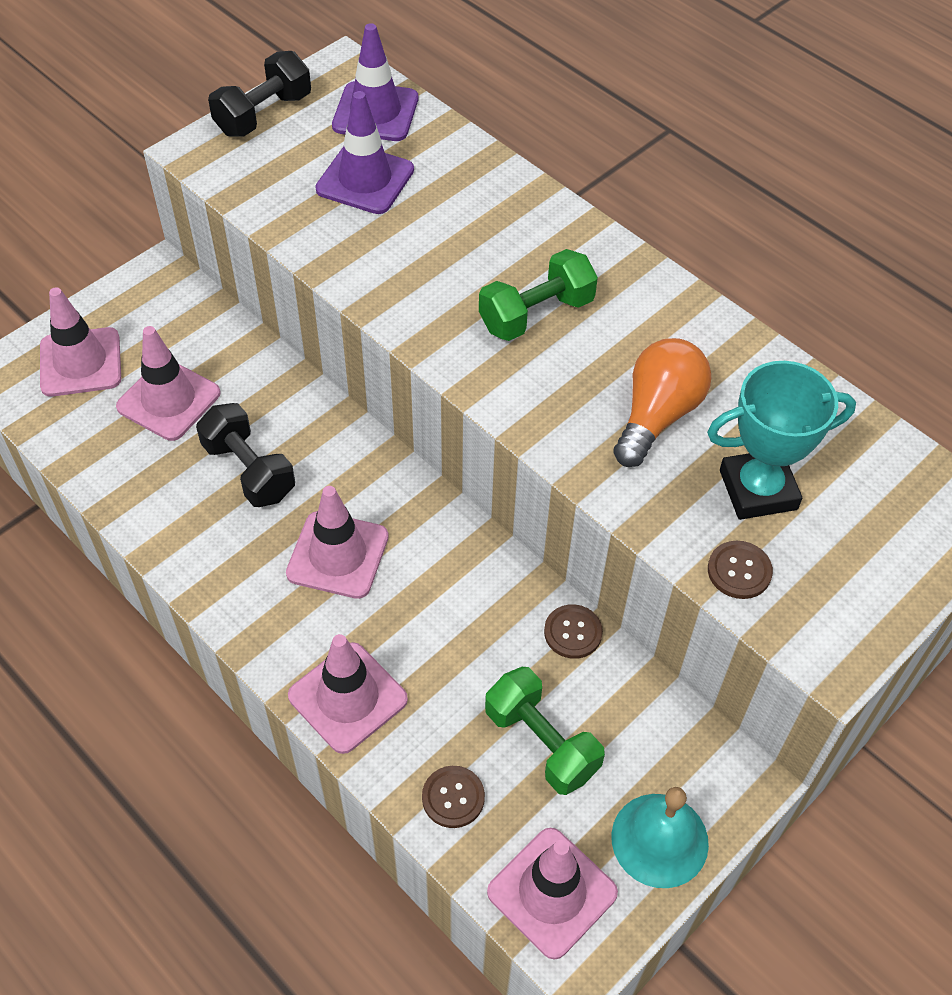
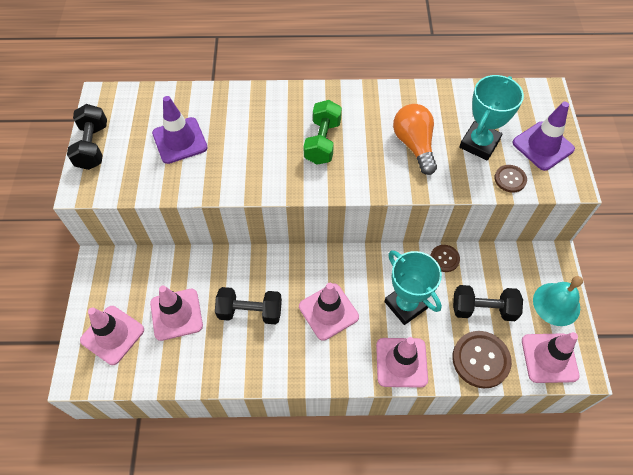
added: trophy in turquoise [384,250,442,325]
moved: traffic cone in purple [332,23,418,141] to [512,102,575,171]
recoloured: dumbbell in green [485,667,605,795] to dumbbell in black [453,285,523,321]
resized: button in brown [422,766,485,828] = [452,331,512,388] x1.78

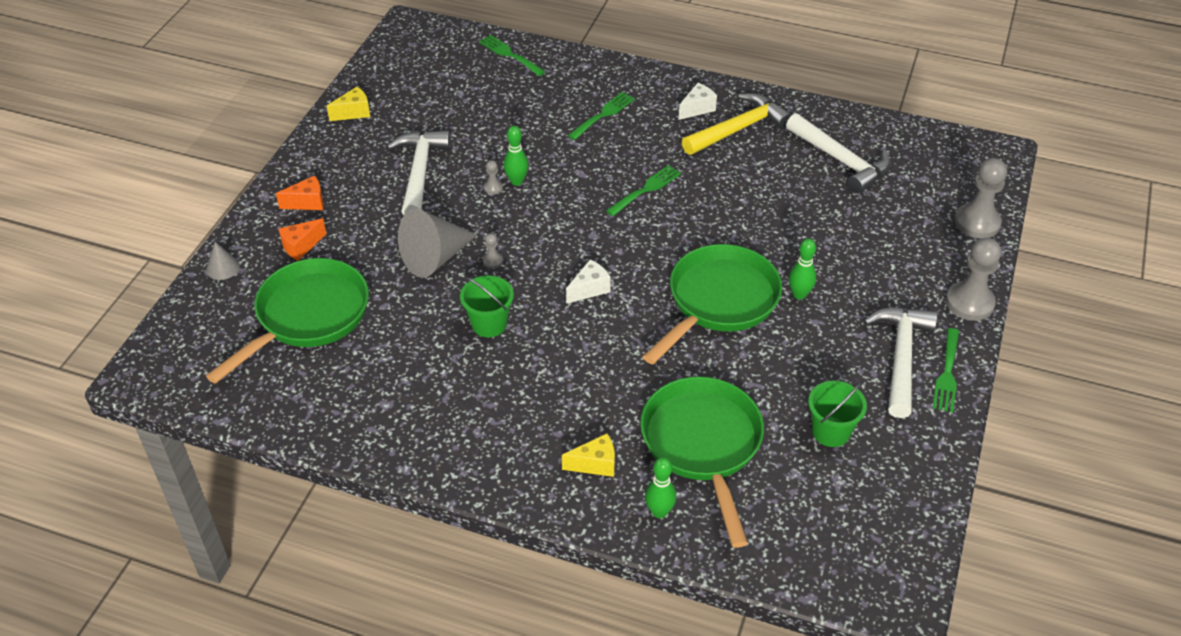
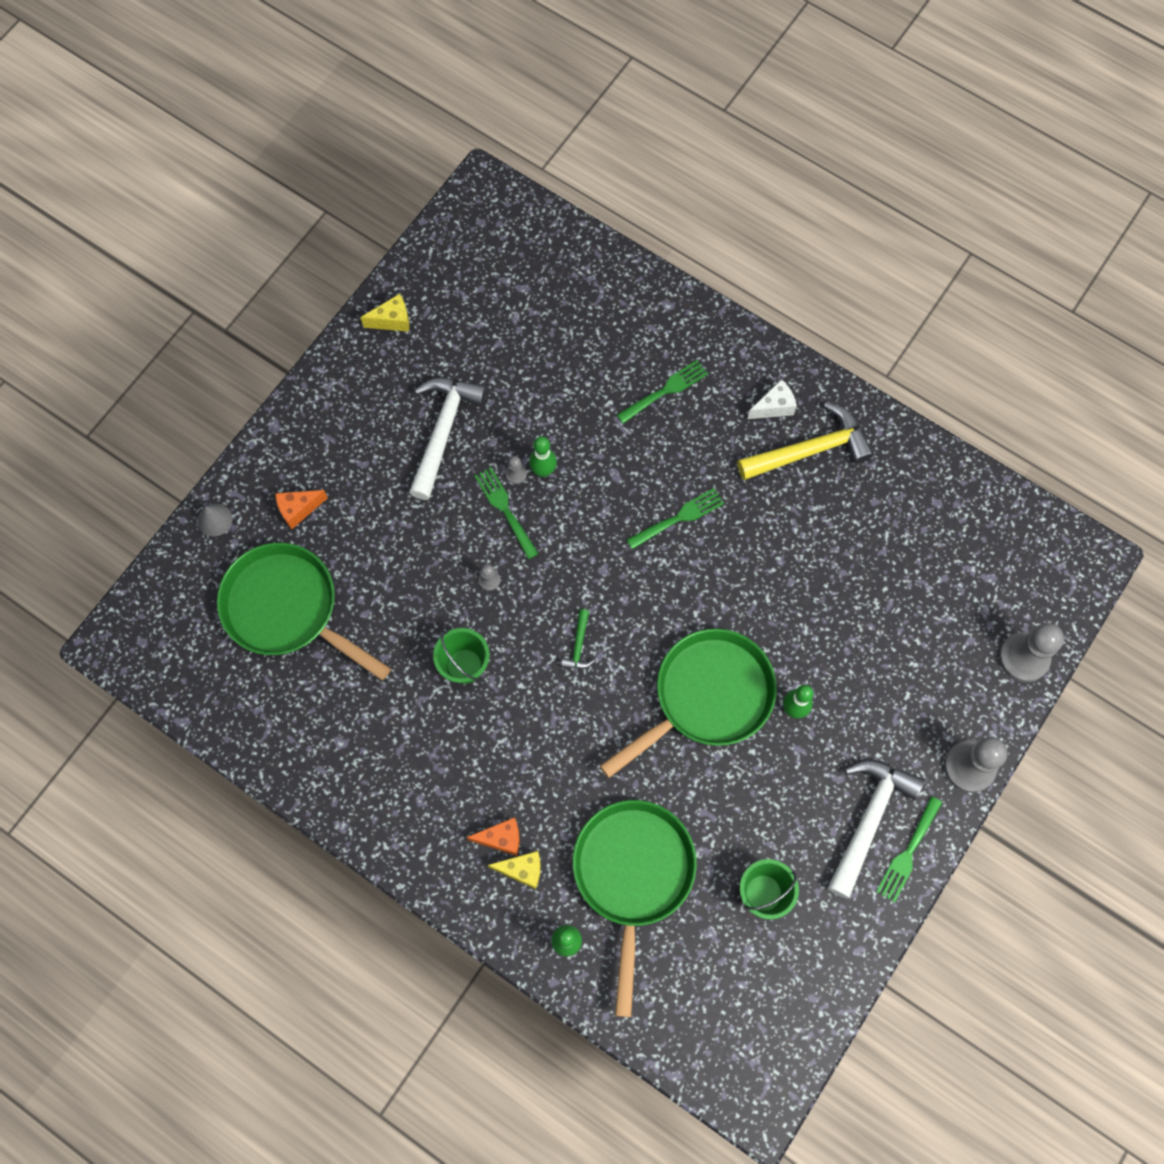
removed: hammer in white [786,113,891,193]; cone in grey [398,209,477,278]
moved: fork in green [479,35,545,76] to [474,467,539,559]; cheese in orange [276,175,324,210] to [466,817,520,856]
replaced: cheese in white [566,259,611,304] to hammer in green [561,609,595,669]
turned: pan in green [206,258,369,384] = [217,543,391,680] 105 degrees counterclockwise

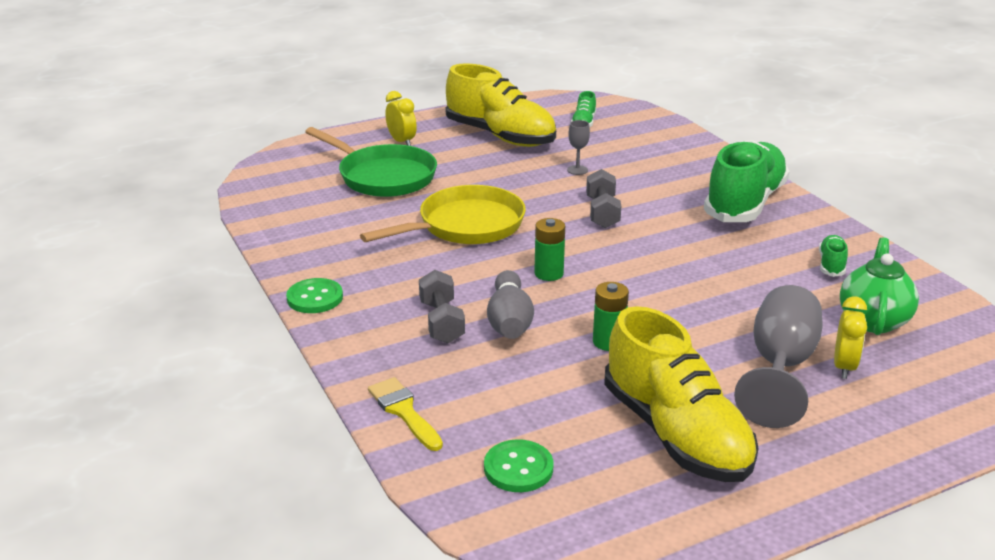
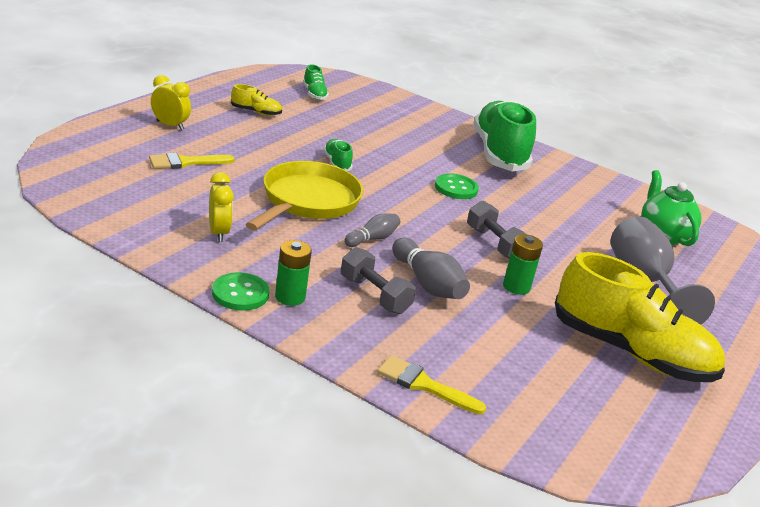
removed: goblet in grey [567,120,590,175]
added: bowling pin in grey [344,214,400,247]
moved: dumbbell in grey [586,169,621,228] to [467,201,526,259]; battery in green [534,218,565,281] to [275,240,312,306]; shoe in green [819,235,848,277] to [323,139,353,171]; clock in yellow [834,296,867,379] to [209,172,234,242]; button in green [484,439,553,492] to [435,173,479,199]
replaced: pan in green [305,127,437,197] to brush in yellow [149,153,235,169]
resized: shoe in yellow [446,63,556,147] = [231,84,282,116] x0.42

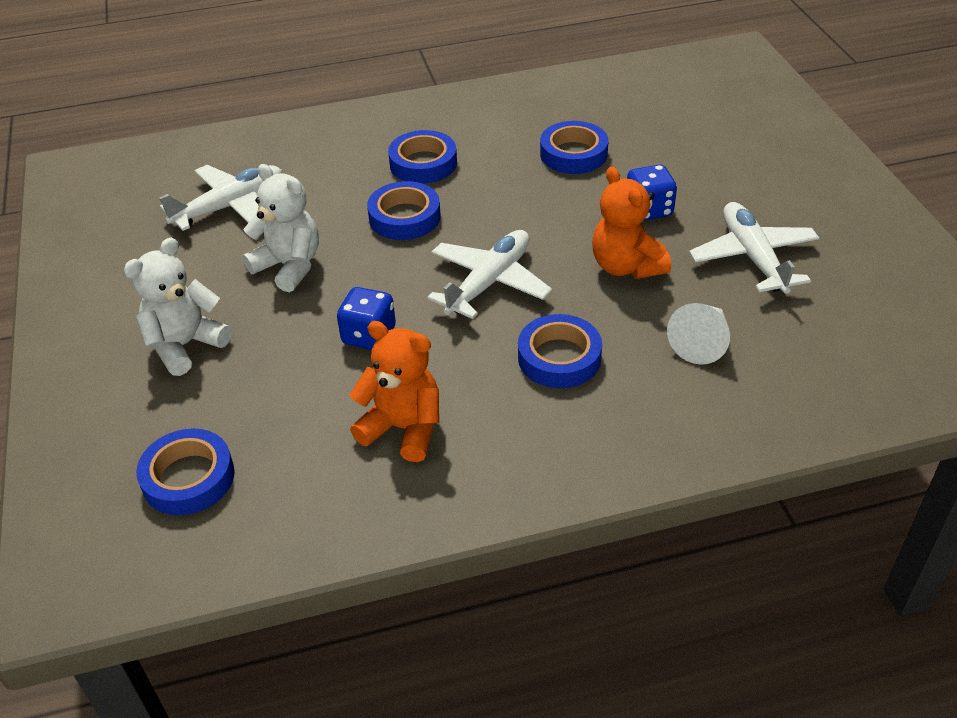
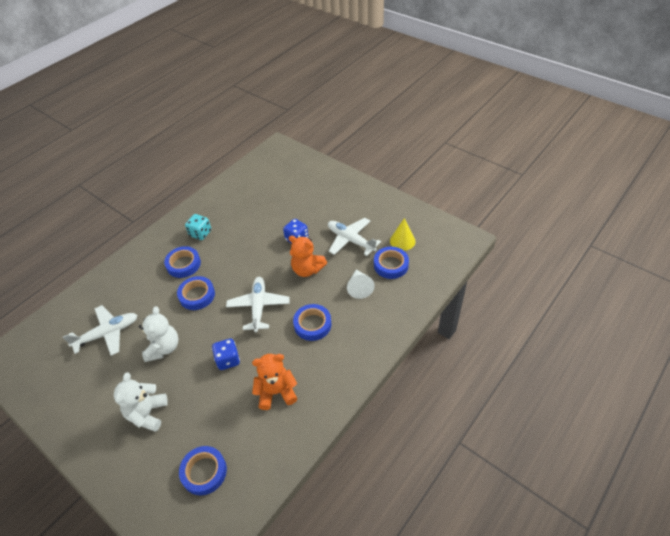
added: dice in turquoise [185,214,211,240]; cone in yellow [390,218,415,251]
moved: tape in blue [540,121,609,174] to [374,247,409,279]
turned: teddy bear in white [242,164,319,292] = [139,306,178,362] 90 degrees clockwise; plane in white [159,165,282,231] = [63,305,137,356] 45 degrees clockwise

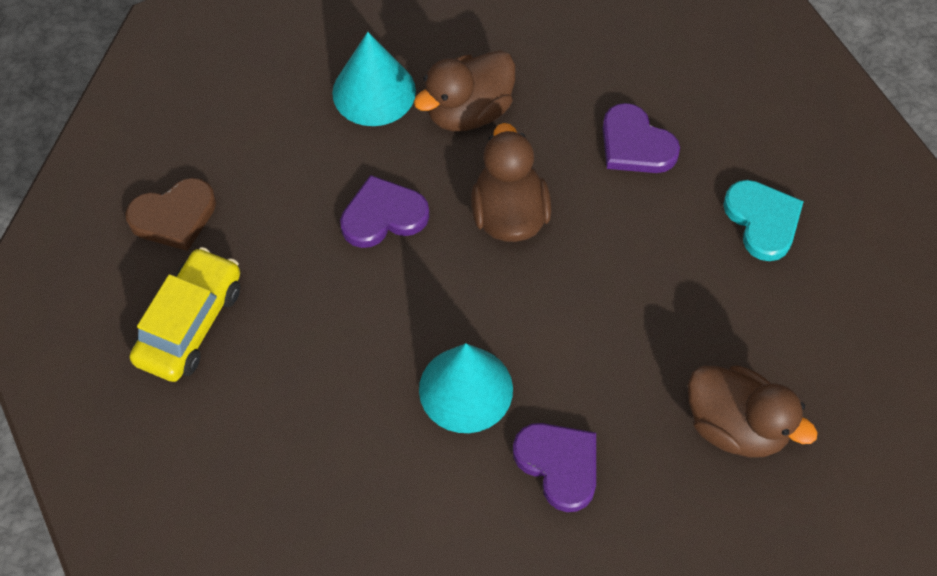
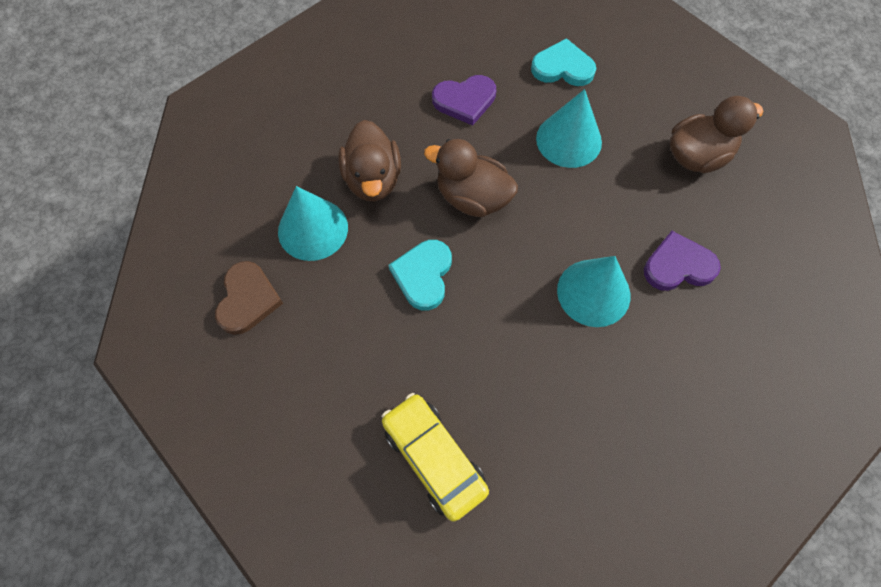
added: cone in turquoise [536,89,602,168]
moved: heart in brown [125,178,216,251] to [215,261,283,335]
recoloured: heart in purple [340,175,429,248] to heart in turquoise [388,240,452,311]

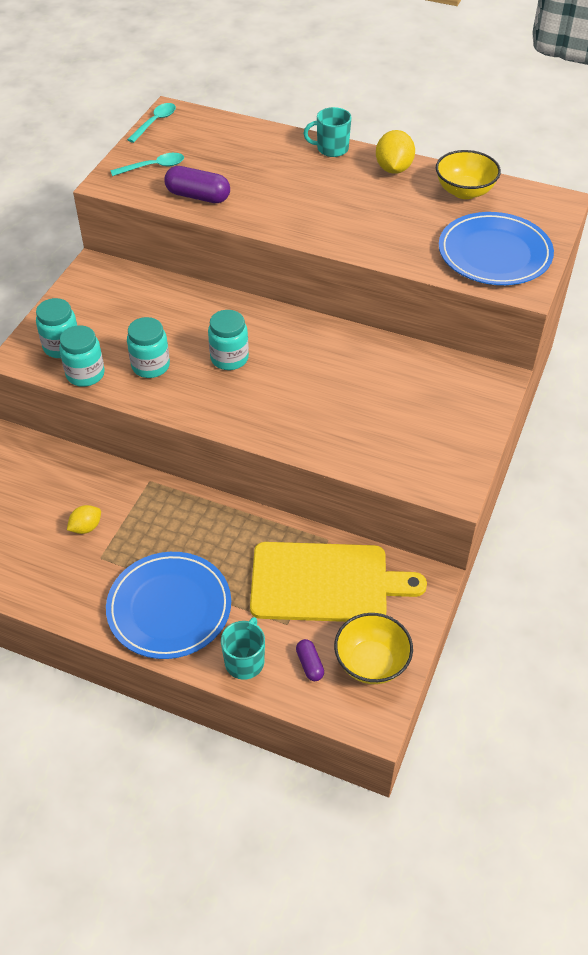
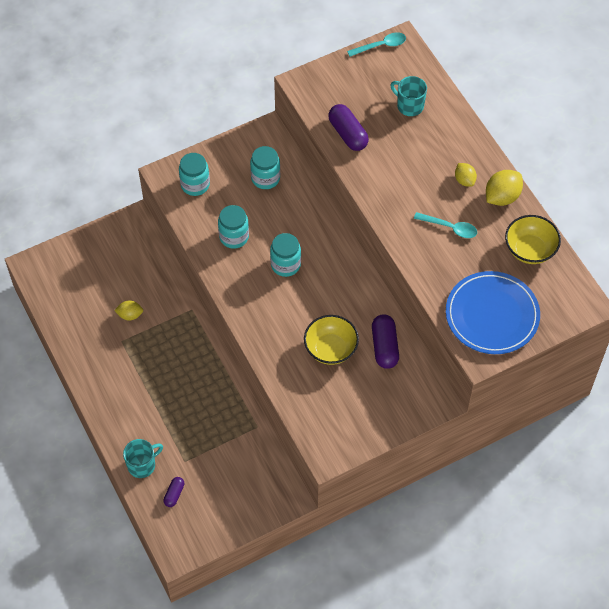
removed: cutting board in yellow [250,542,427,622]; plate in blue [106,552,231,659]
added: lemon in yellow [455,163,477,187]; capsule in purple [372,314,399,369]
moved: mug in turquoise [304,107,351,157] to [391,76,427,116]; spoon in turquoise [110,153,184,176] to [414,212,477,238]; jar in turquoise [59,325,105,387] to [250,146,280,189]; bowl in yellow [334,613,413,684] to [304,315,359,365]

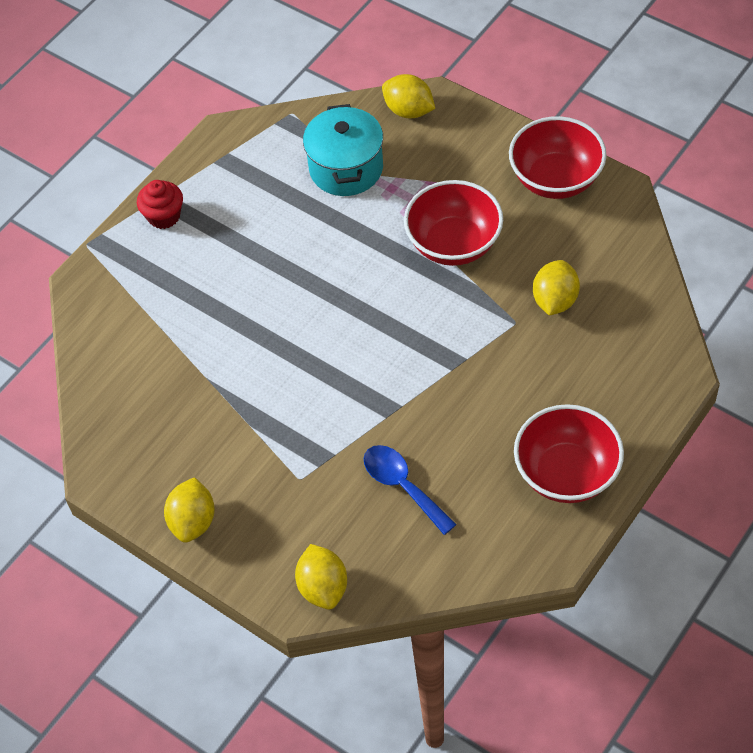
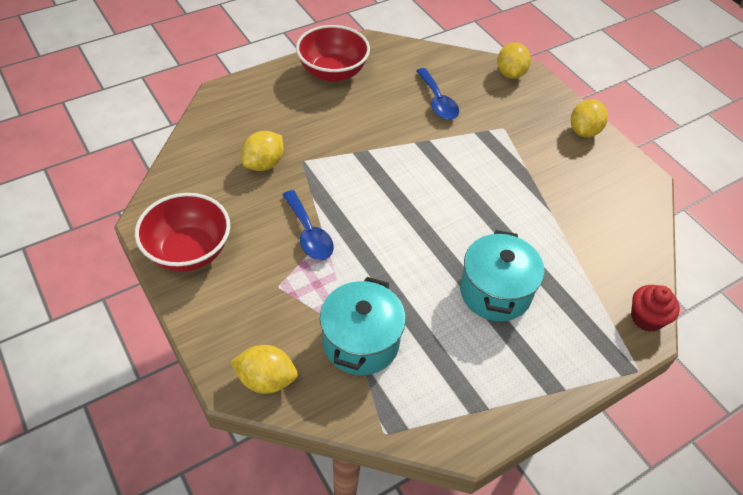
added: pot in turquoise [460,230,544,322]
moved: cupcake in red [137,180,183,229] to [631,285,680,332]
replaced: bowl in red [404,180,503,266] to spoon in blue [282,190,334,260]
turned: lemon in yellow [382,74,435,118] = [230,345,298,394] 45 degrees counterclockwise

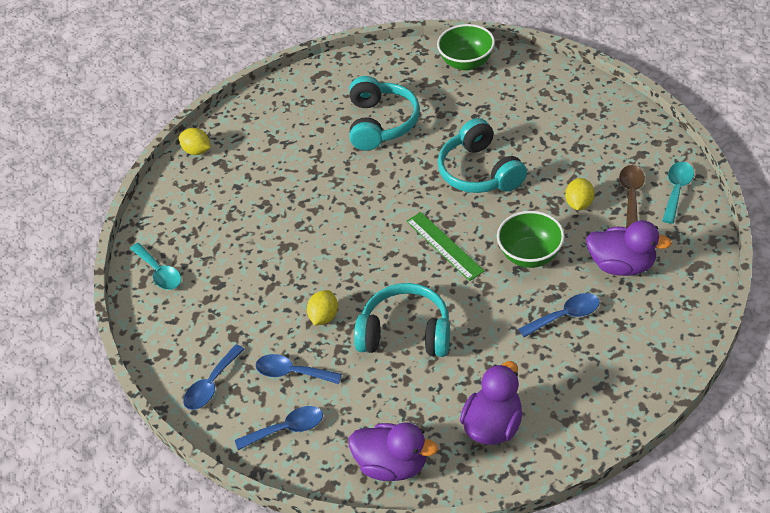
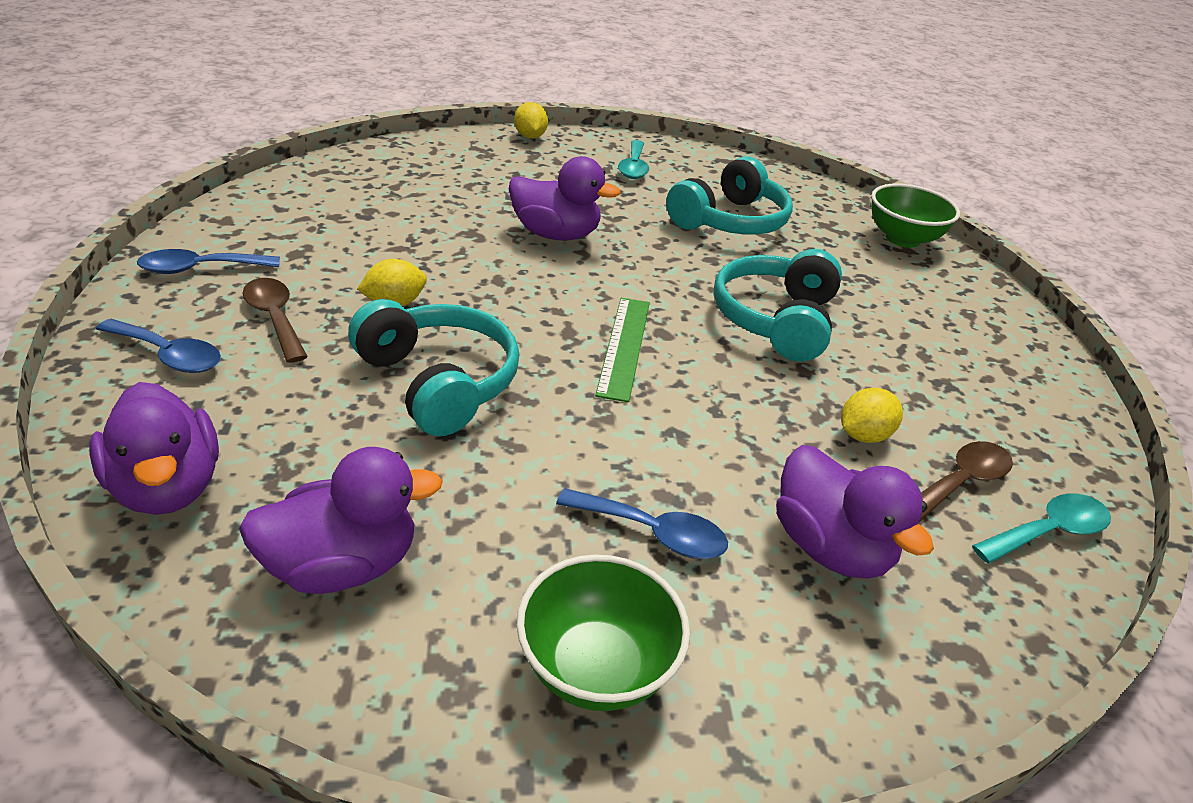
added: duck in purple [509,156,620,241]
moved: bowl in green [497,211,565,268] to [517,554,690,711]; spoon in turquoise [130,243,181,290] to [618,140,649,179]
recoloured: spoon in blue [256,354,342,384] to spoon in brown [243,278,308,363]

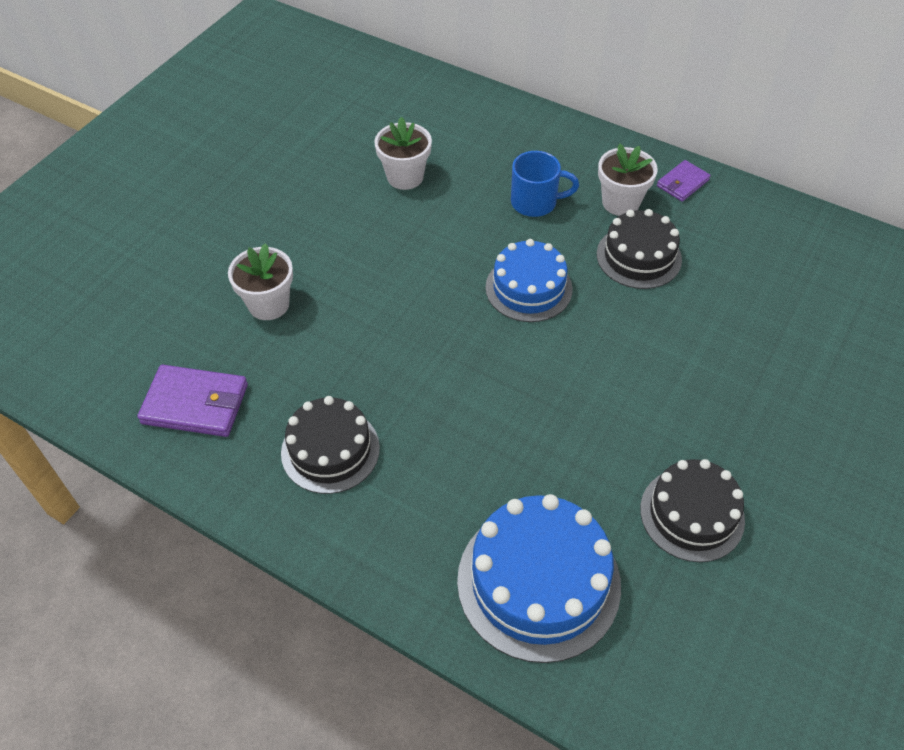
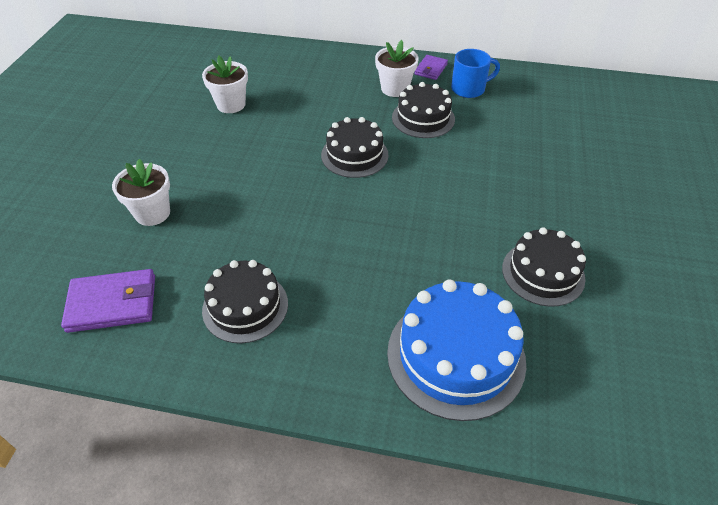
moved: mug in blue [511,151,579,217] to [451,49,500,98]
recoloured: cake in blue [486,239,573,322] to cake in black [321,117,388,178]

